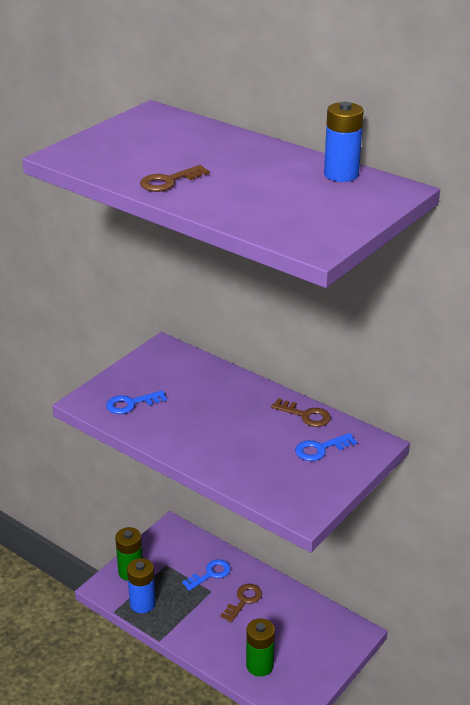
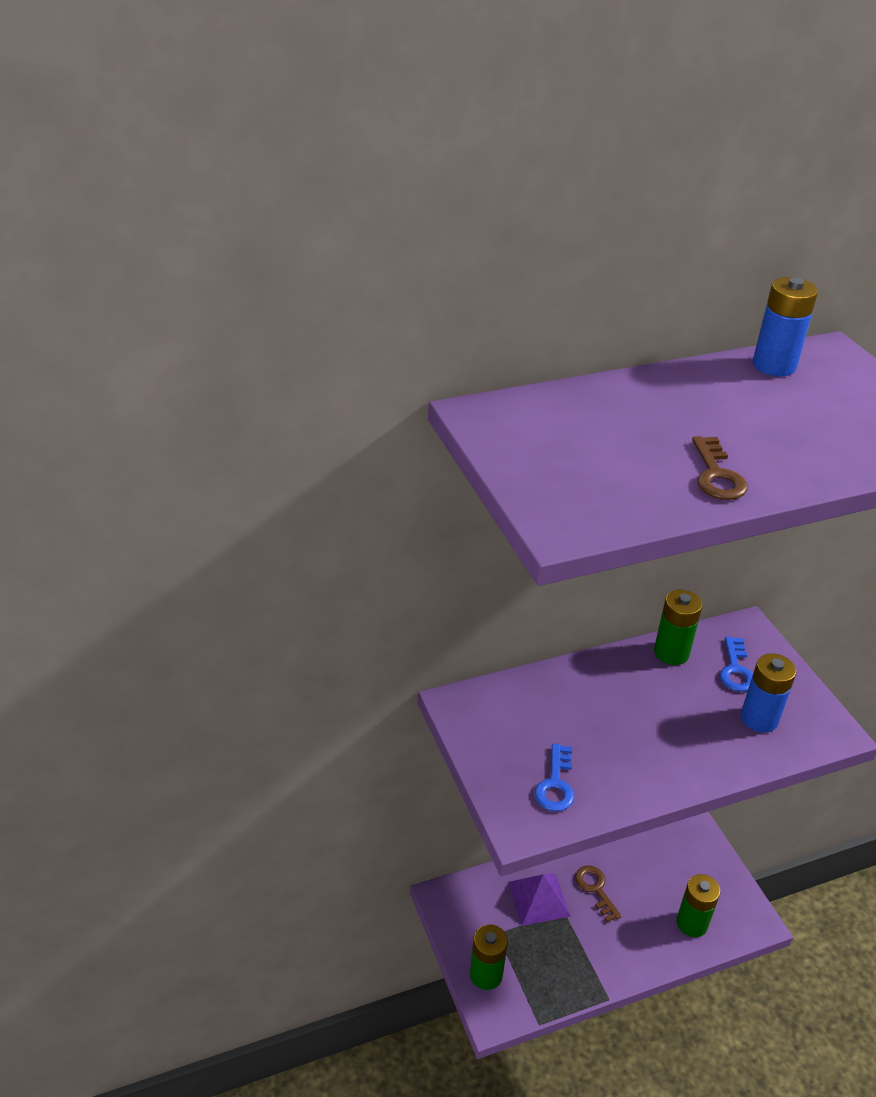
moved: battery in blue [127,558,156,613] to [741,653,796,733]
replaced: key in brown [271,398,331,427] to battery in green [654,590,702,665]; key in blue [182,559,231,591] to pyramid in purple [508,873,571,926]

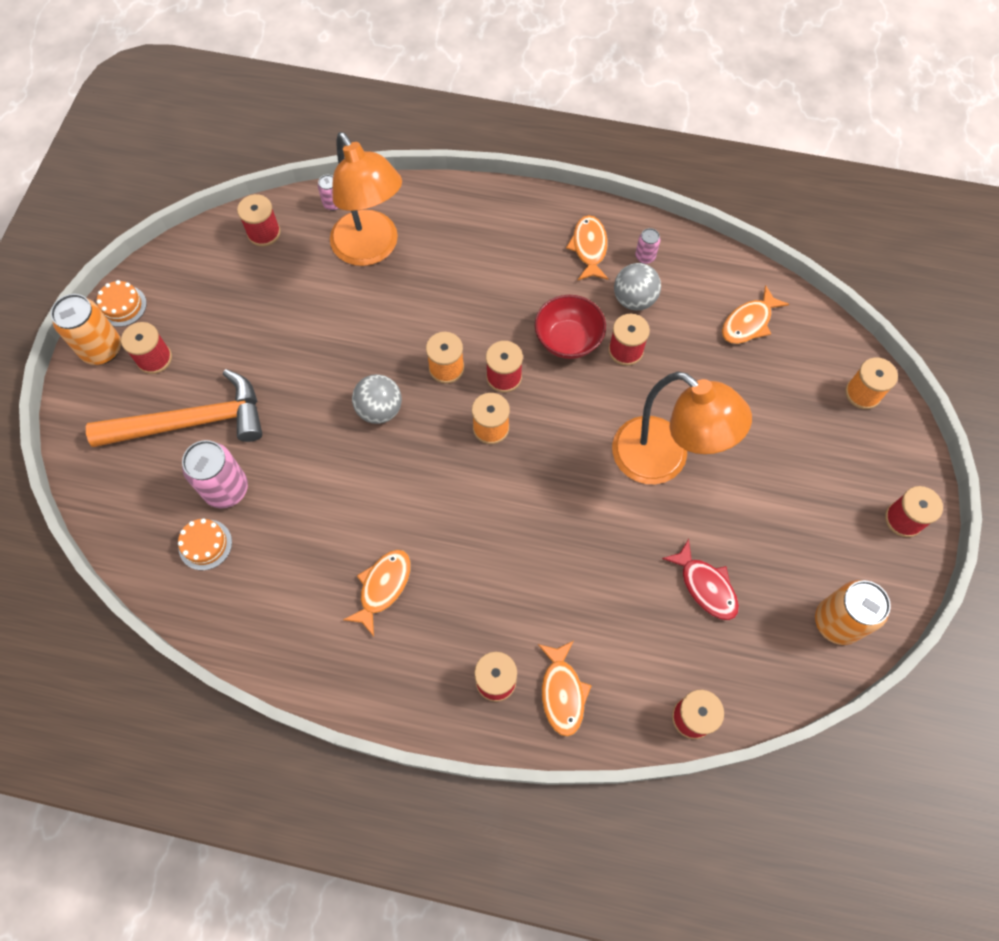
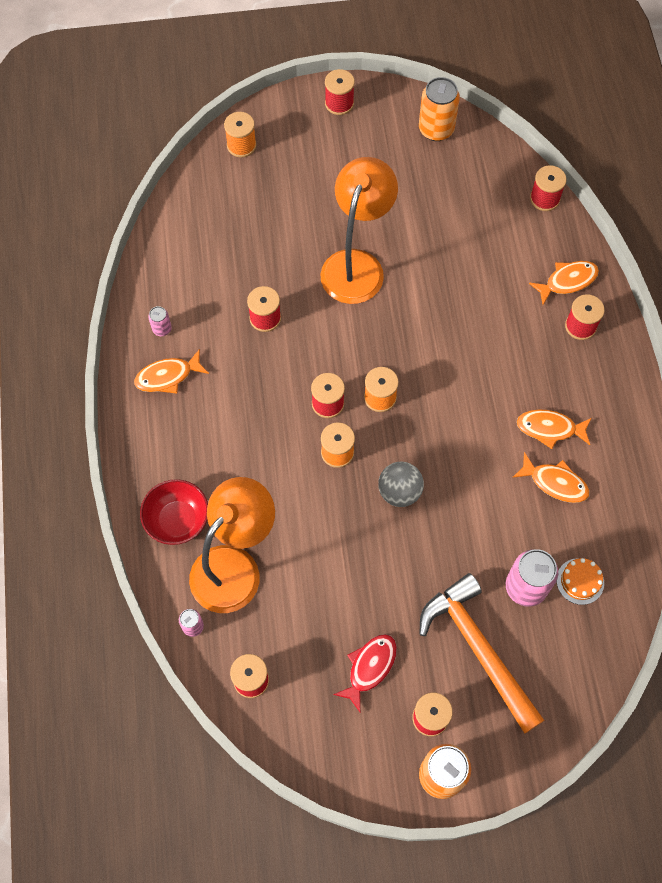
removed: ball in grey [614,263,661,311]; cake in orange [97,280,147,327]
moved: fish in orange [722,285,789,344] to [512,452,590,503]; bowl in red [535,295,606,359] to [140,479,208,545]; fish in red [662,539,739,620] to [333,634,397,712]

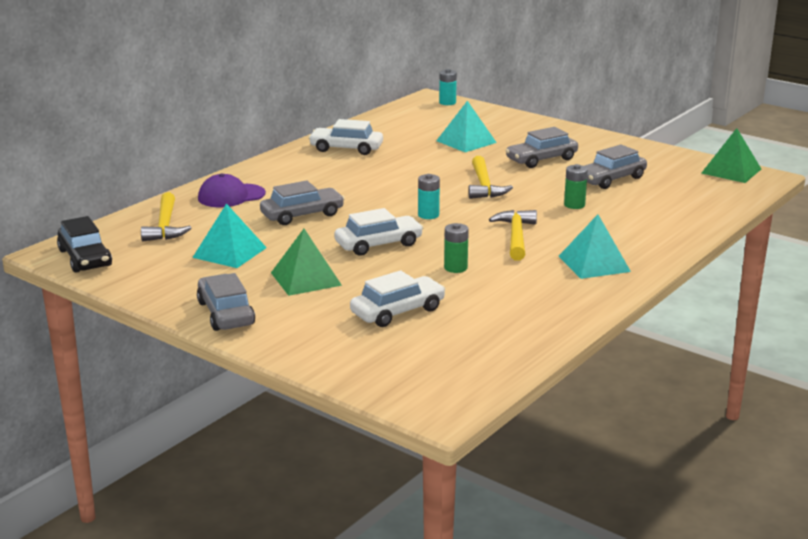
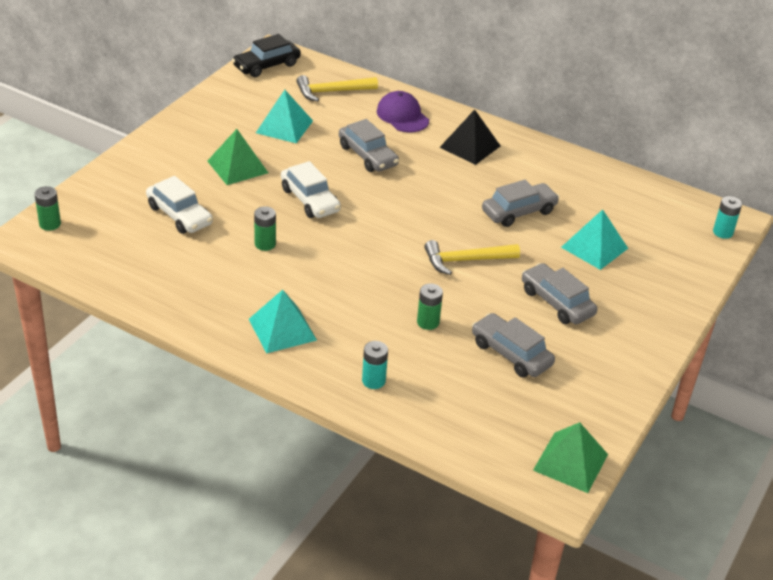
removed: car in white [308,119,383,155]; hammer in yellow [489,210,537,261]
added: pyramid in black [440,109,500,165]; battery in green [35,186,61,231]
moved: battery in turquoise [418,174,440,219] to [362,341,388,389]; car in grey [197,273,255,331] to [482,180,560,227]

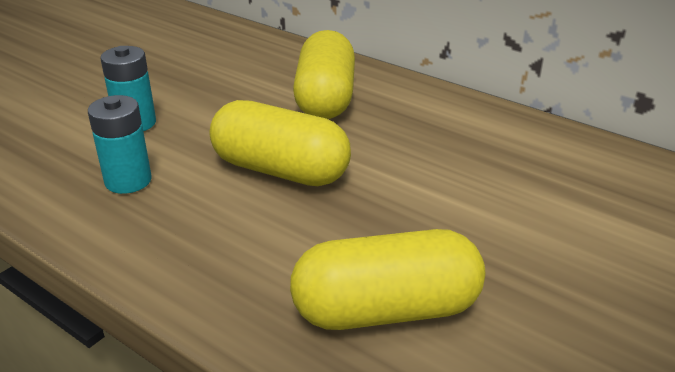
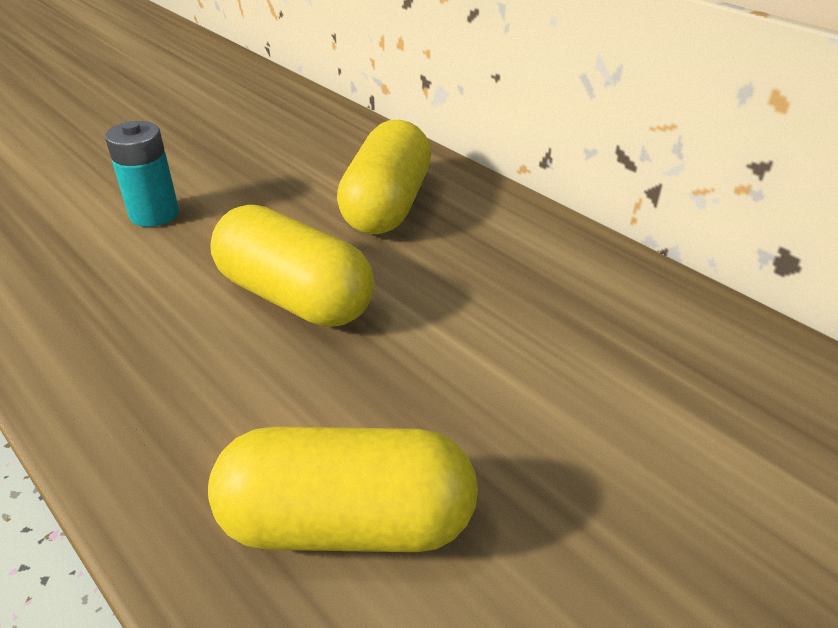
removed: battery in turquoise [88,95,152,194]

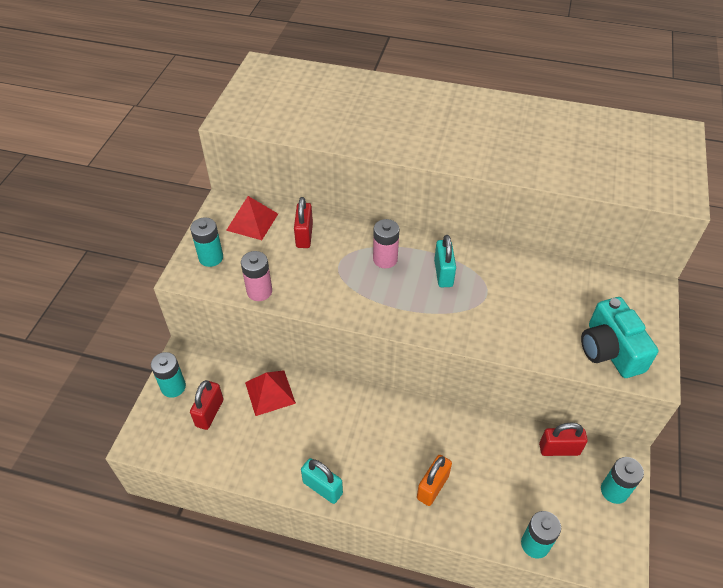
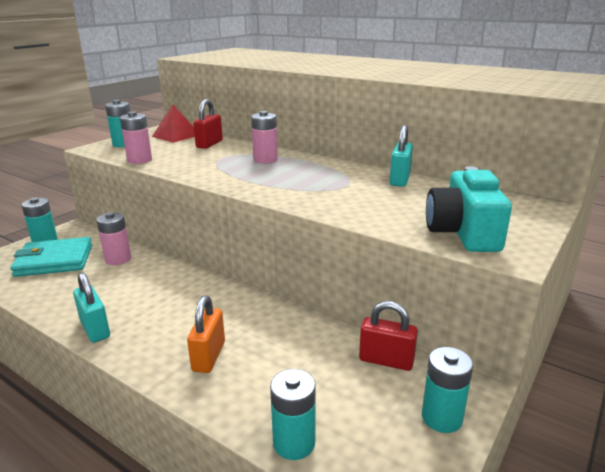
moved: padlock in turquoise [434,235,456,287] to [390,125,413,187]
replaced: pyramid in red [245,370,296,416] to battery in pink [96,212,131,265]; padlock in red [190,380,224,430] to wallet in turquoise [10,237,92,277]
turned: padlock in orange [417,455,452,506] = [187,295,225,373] 45 degrees counterclockwise

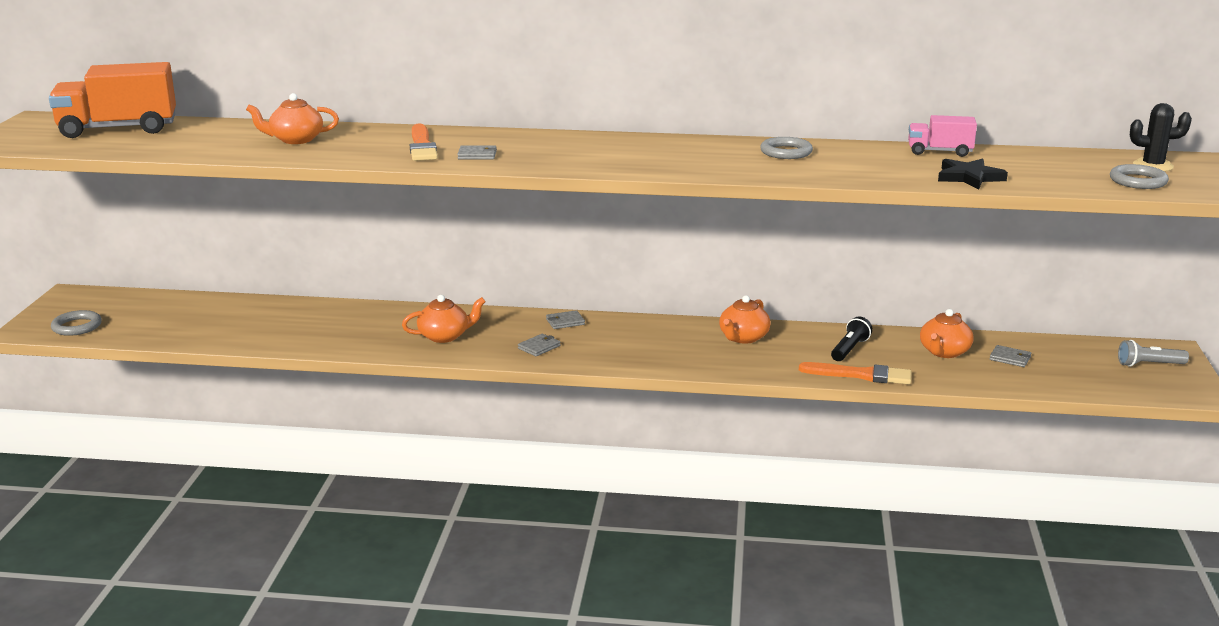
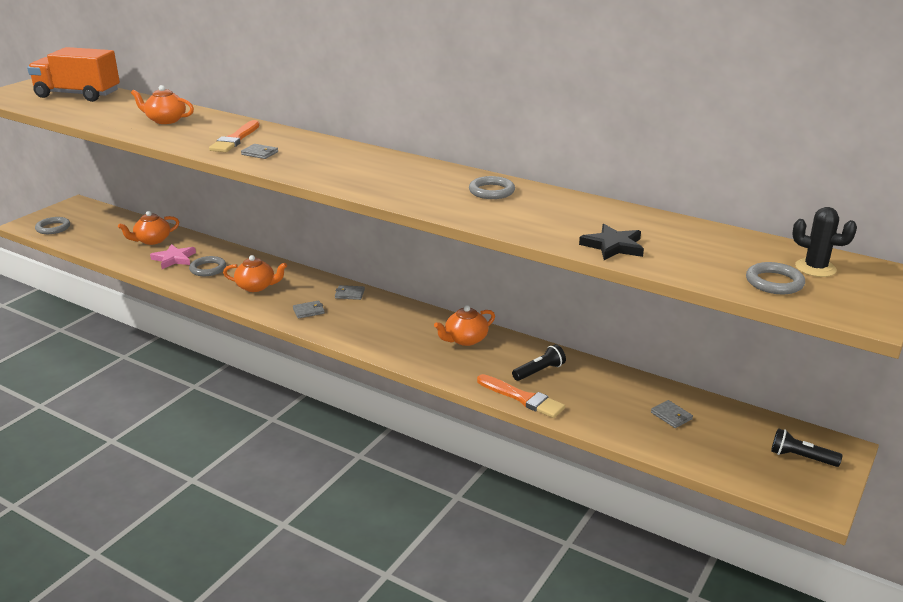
removed: truck in pink [908,115,977,157]
added: star in pink [150,244,196,269]; ring in grey [189,256,226,276]
moved: teapot in orange [920,309,974,358] to [118,211,179,245]
recoloured: flashlight in grey [1118,340,1189,367] to flashlight in black [771,428,842,467]

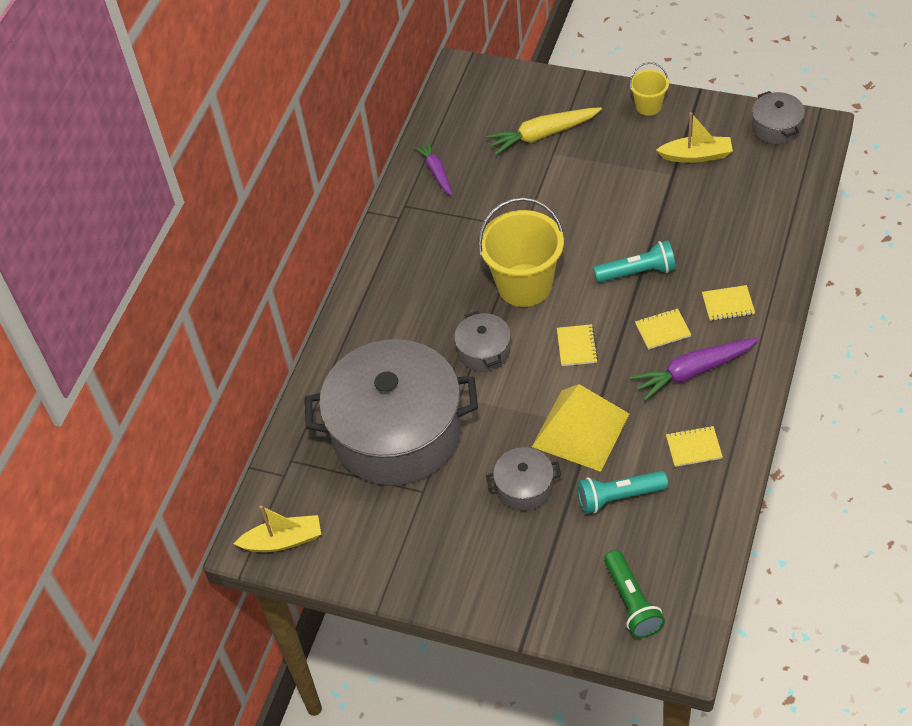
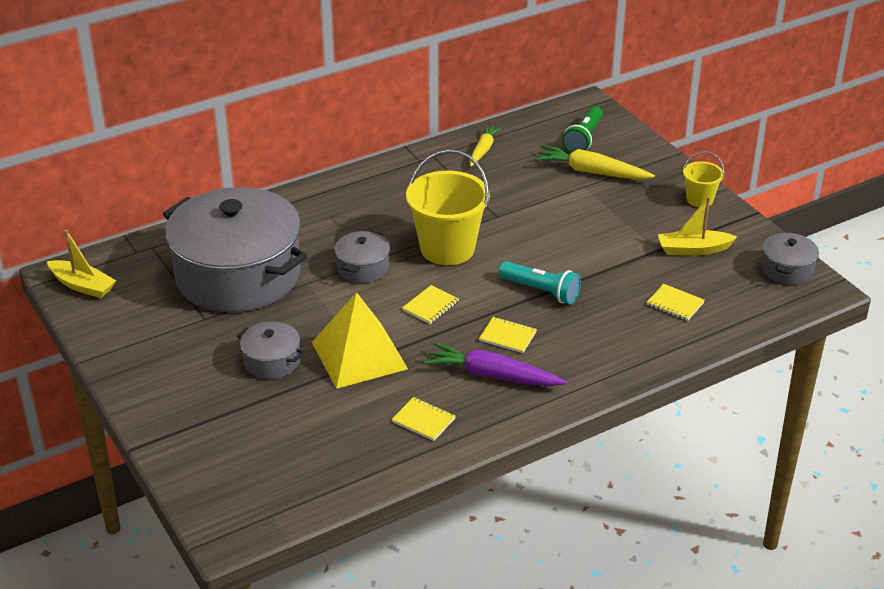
removed: flashlight in turquoise [577,471,668,514]
moved: notebook in yellow [702,285,755,321] to [647,284,705,321]; flashlight in green [604,550,665,638] to [562,106,603,153]
recoloured: carrot in purple [413,141,452,196] to carrot in yellow [470,125,502,167]
turned: boat in yellow [656,112,733,163] = [658,197,737,256] 135 degrees clockwise

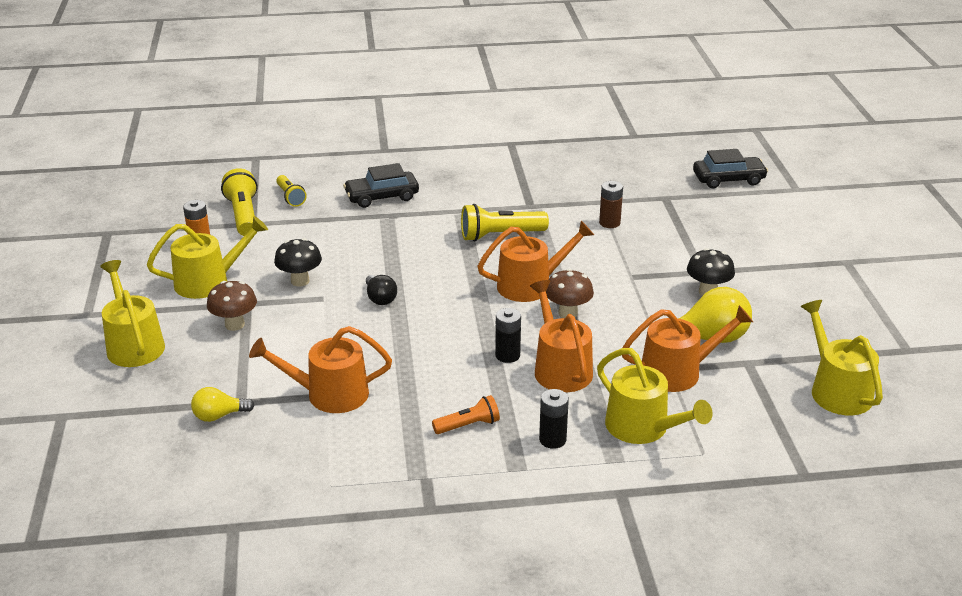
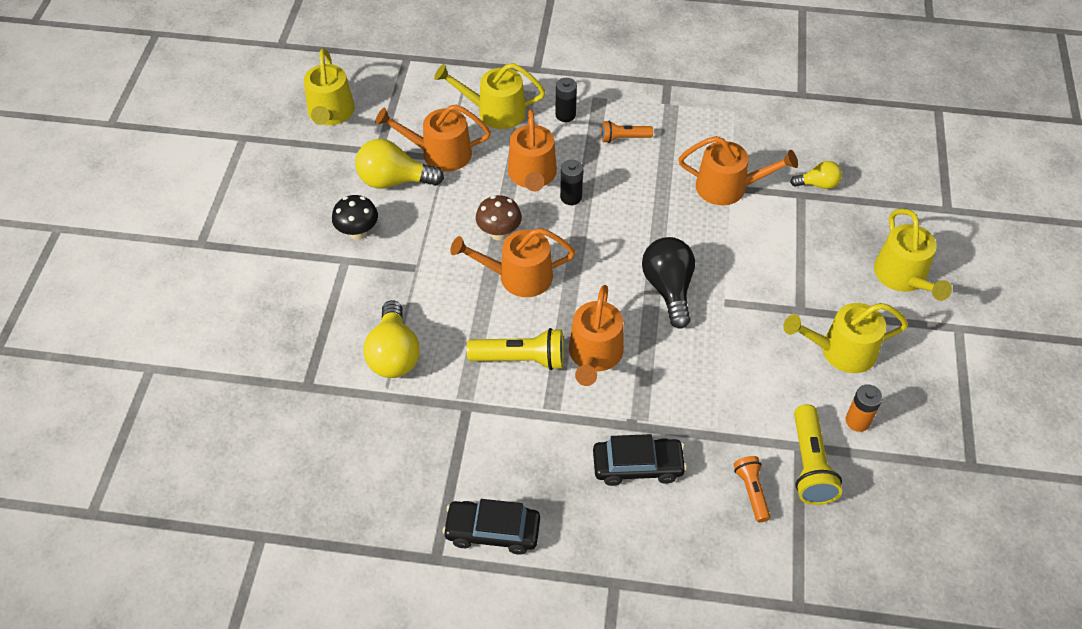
removed: mushroom in black [274,238,322,286]; mushroom in brown [207,281,257,331]
added: watering can in orange [569,285,624,386]
moved: car in black [693,149,768,189] to [443,499,540,555]
replaced: battery in brown [599,181,623,228] to light bulb in yellow [364,300,420,378]
recoloured: flashlight in yellow [276,175,307,207] to flashlight in orange [733,456,771,522]
turned: watering can in yellow [597,348,713,444] = [434,63,546,129] 60 degrees counterclockwise
resized: light bulb in black [366,275,397,305] = [642,237,695,329] x1.75

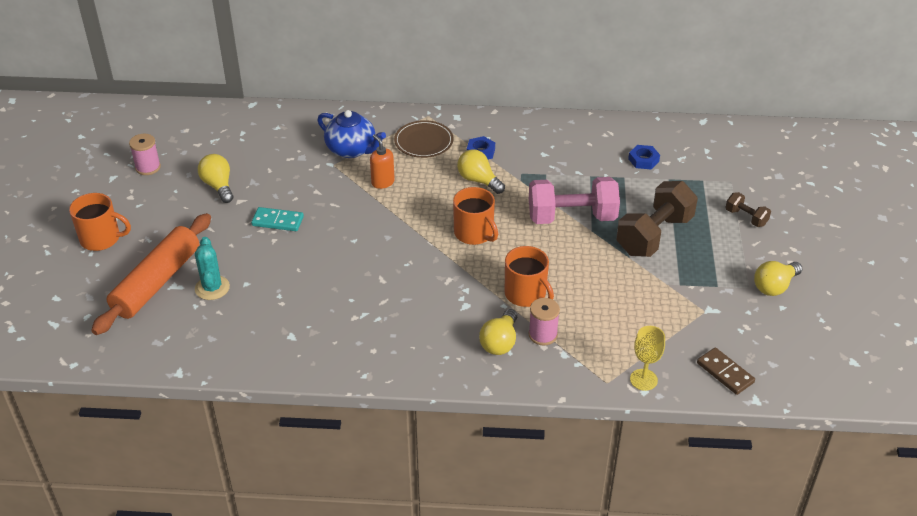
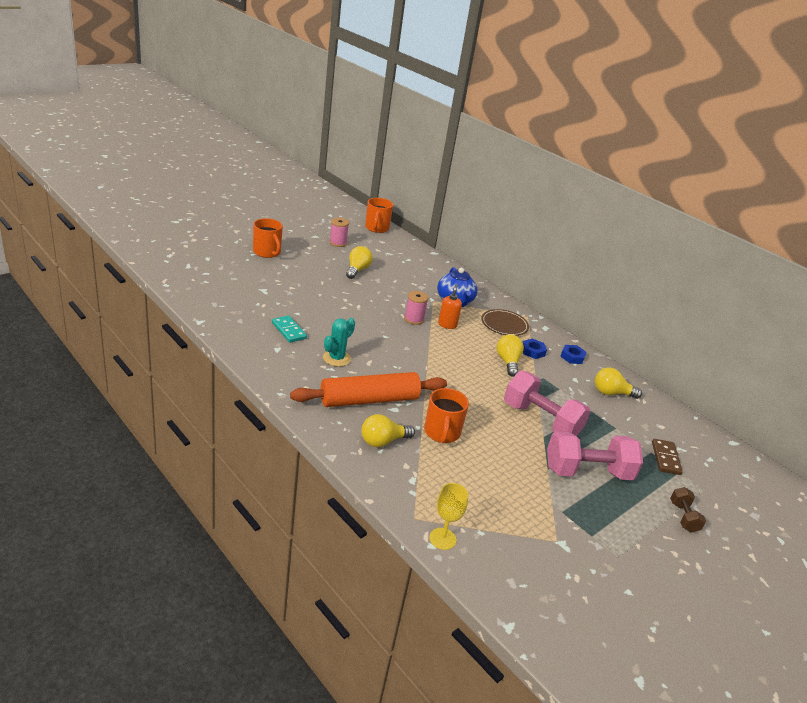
moved: nut in blue [628,145,660,169] to [560,345,586,364]; mug in orange [453,187,498,245] to [365,198,393,233]; domino in turquoise [251,207,304,231] to [272,315,307,343]; rolling pin in orange [91,213,211,335] to [290,372,447,407]; cactus in turquoise [195,237,230,300] to [323,318,355,367]; light bulb in yellow [754,261,802,296] to [595,367,642,399]; spool in pink [528,298,560,345] to [404,291,428,325]; domino in brown [697,347,755,395] to [652,439,683,475]
recoloured: dumbbell in brown [616,181,698,257] to dumbbell in pink [547,431,643,480]

